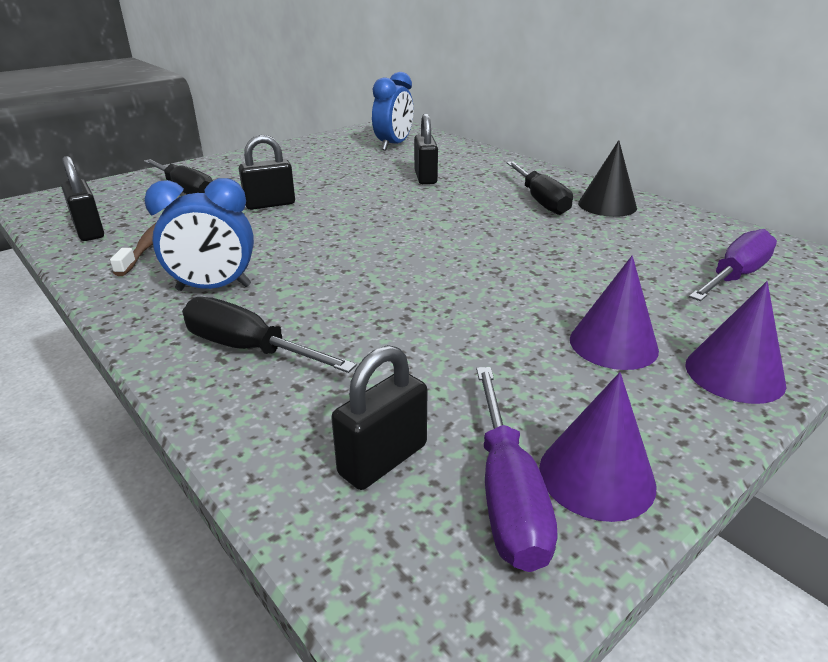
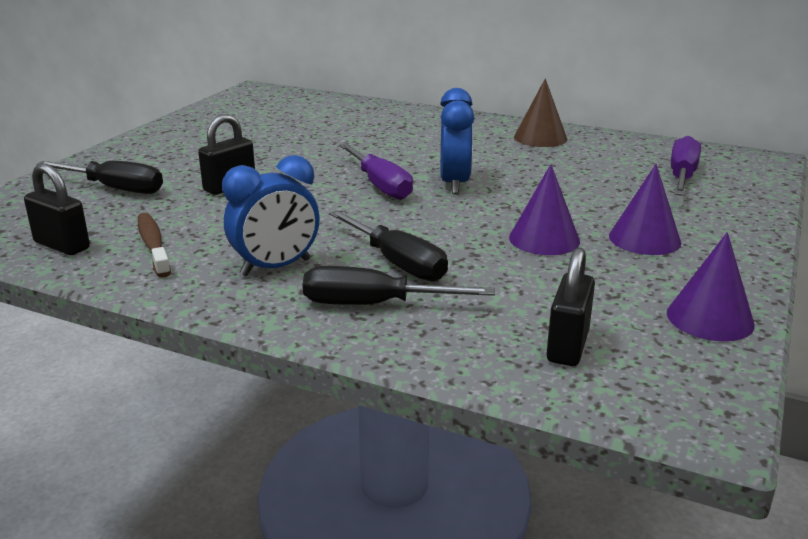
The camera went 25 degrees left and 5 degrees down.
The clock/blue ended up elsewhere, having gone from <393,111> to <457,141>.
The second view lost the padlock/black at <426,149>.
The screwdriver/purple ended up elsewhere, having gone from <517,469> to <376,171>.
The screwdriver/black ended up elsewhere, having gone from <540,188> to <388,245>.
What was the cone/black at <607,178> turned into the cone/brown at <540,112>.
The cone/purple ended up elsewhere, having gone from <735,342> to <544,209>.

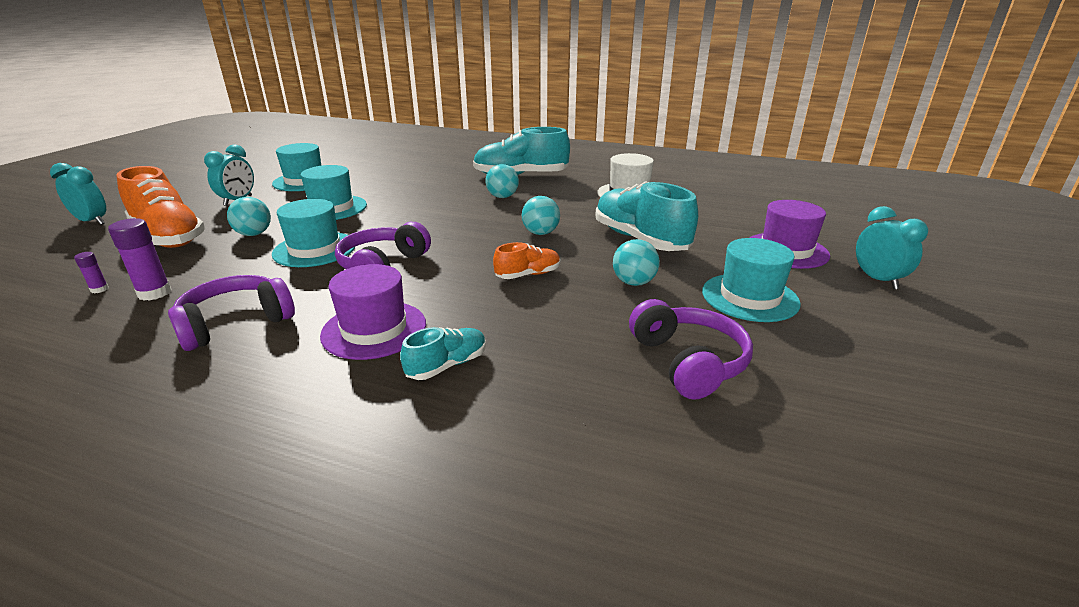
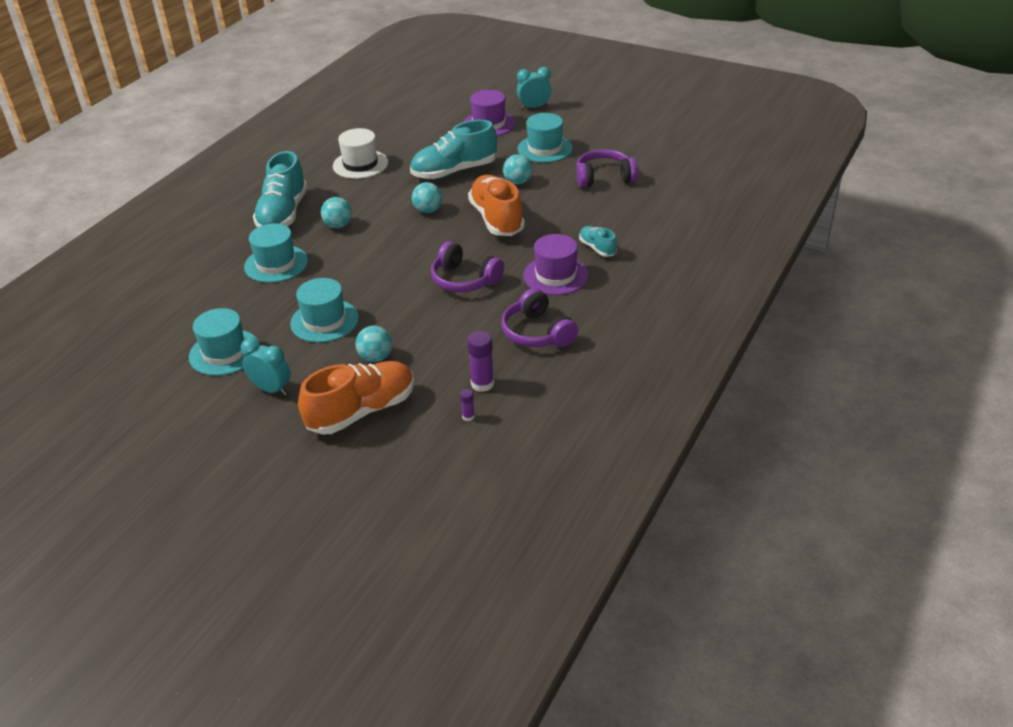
The camera went 80 degrees left and 10 degrees up.
The second view lost the clock/turquoise at <78,194>.
The hat/turquoise ended up elsewhere, having gone from <314,233> to <276,253>.
The size of the shoe/orange at <526,260> changed by a factor of 1.99.

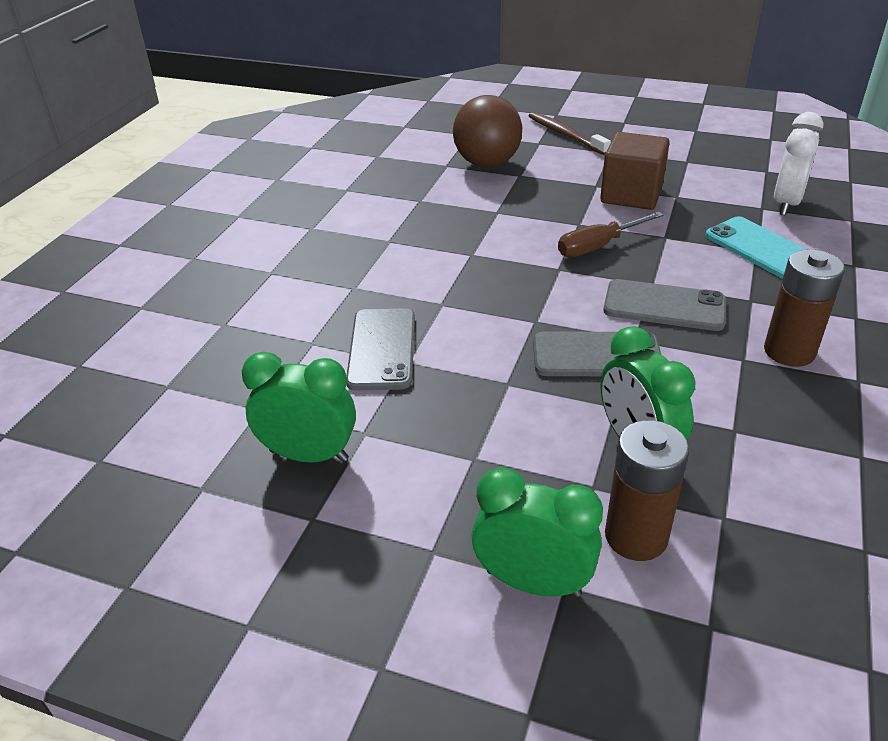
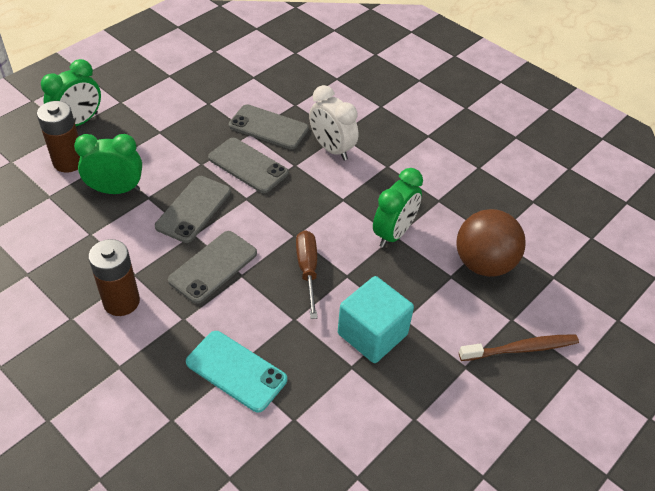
The camera went 110 degrees right and 10 degrees up.
The clock/green ended up elsewhere, having gone from <299,407> to <398,208>.
What was the cube/brown at <635,171> turned into the cube/turquoise at <376,319>.
The phone/turquoise at <755,247> ended up facing another way, 45 degrees clockwise from before.
The clock/white ended up elsewhere, having gone from <799,163> to <333,122>.
The second view gained the phone/grey at <248,165>.

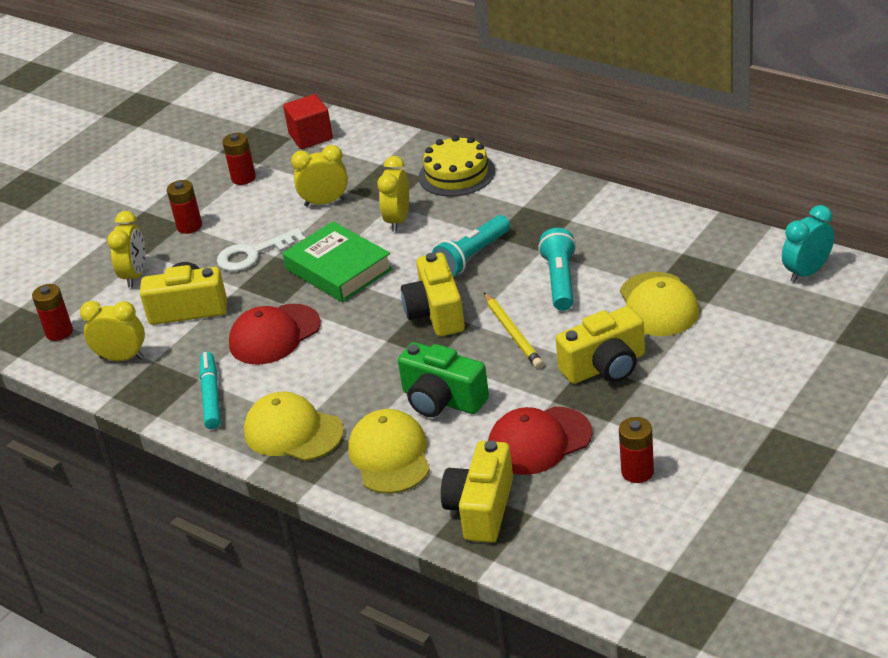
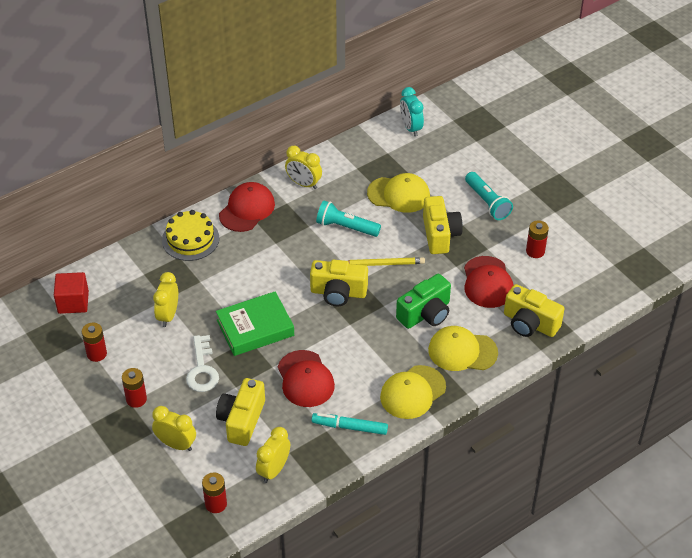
The camera went 75 degrees left and 10 degrees up.
The clock/yellow ended up elsewhere, having gone from <393,193> to <303,167>.
The flashlight/turquoise ended up elsewhere, having gone from <471,246> to <489,196>.
The second view gained the cap/red at <247,207>.

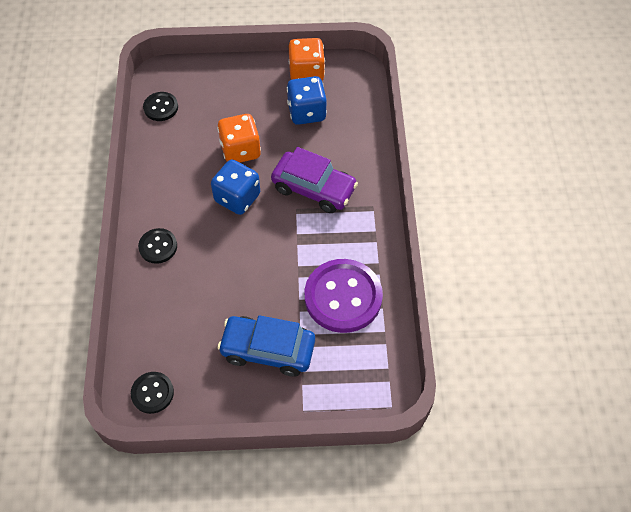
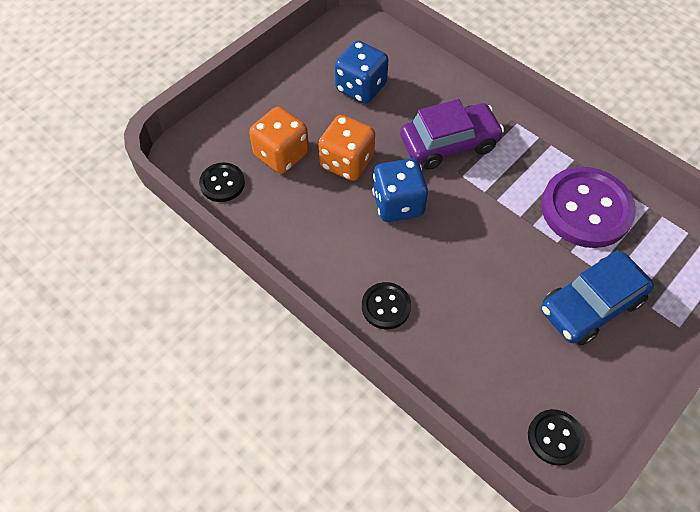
The camera went 45 degrees left and 0 degrees up.
The dice/orange ended up elsewhere, having gone from <307,59> to <279,140>.

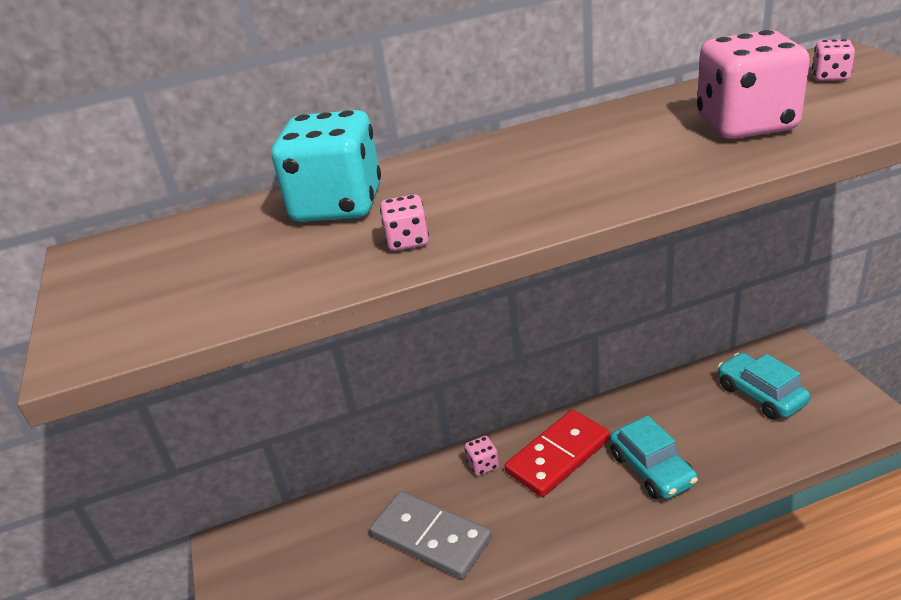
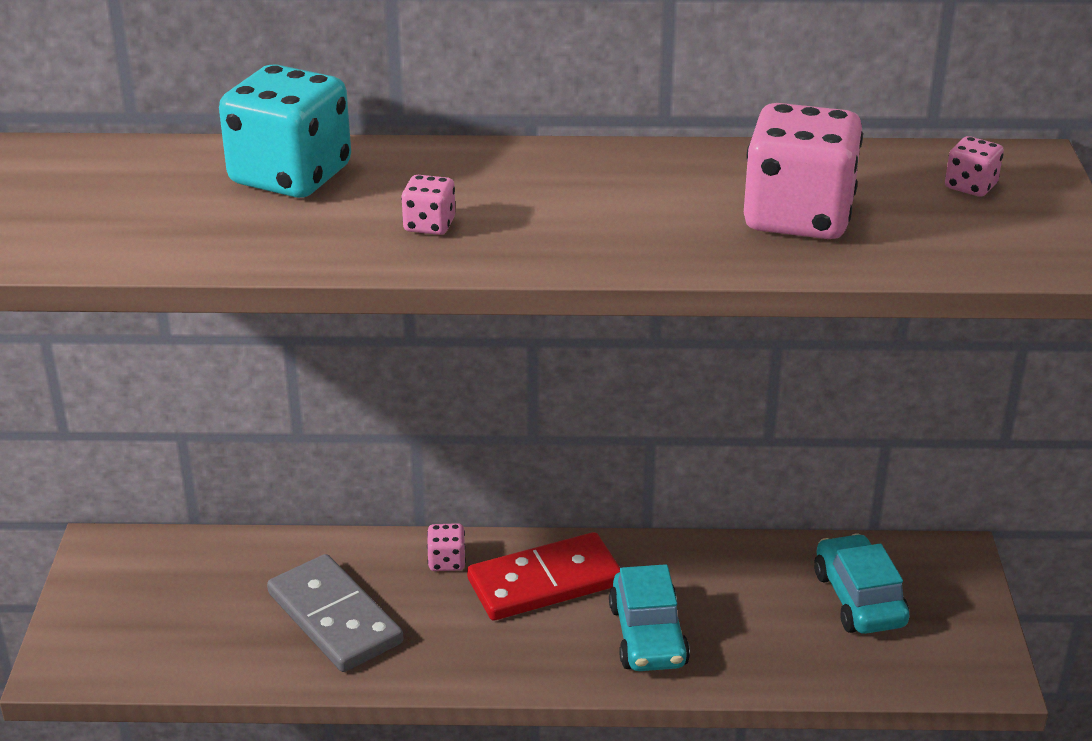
The camera went 15 degrees right and 0 degrees up.
The dice/pink ended up elsewhere, having gone from <404,222> to <428,205>.

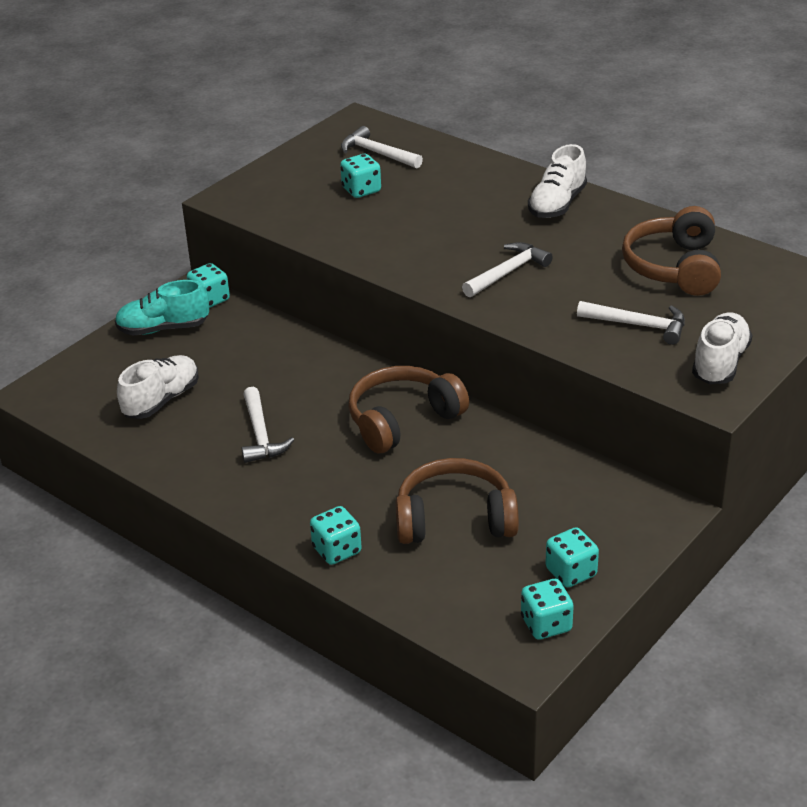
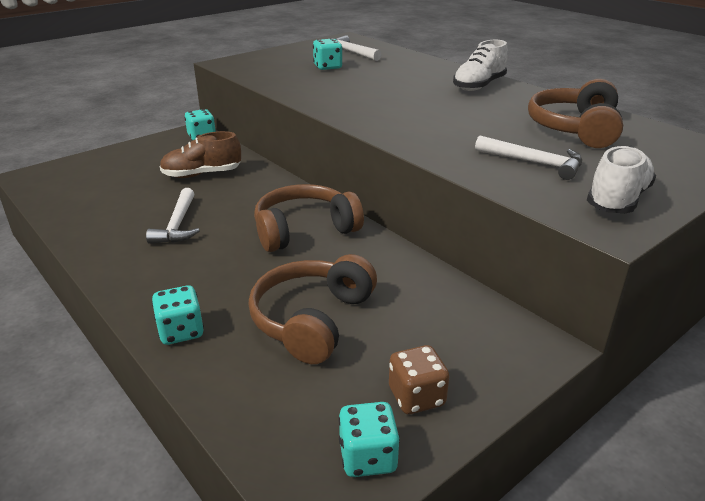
The camera went 10 degrees right and 5 degrees down.
The second view lost the shoe/turquoise at <162,307>.
The second view lost the shoe/white at <158,387>.
The headphones/brown at <457,501> ended up facing another way, 75 degrees counterclockwise from before.
The second view lost the hammer/white at <507,269>.
What was the dice/turquoise at <572,557> turned into the dice/brown at <419,379>.
The second view gained the shoe/brown at <200,154>.

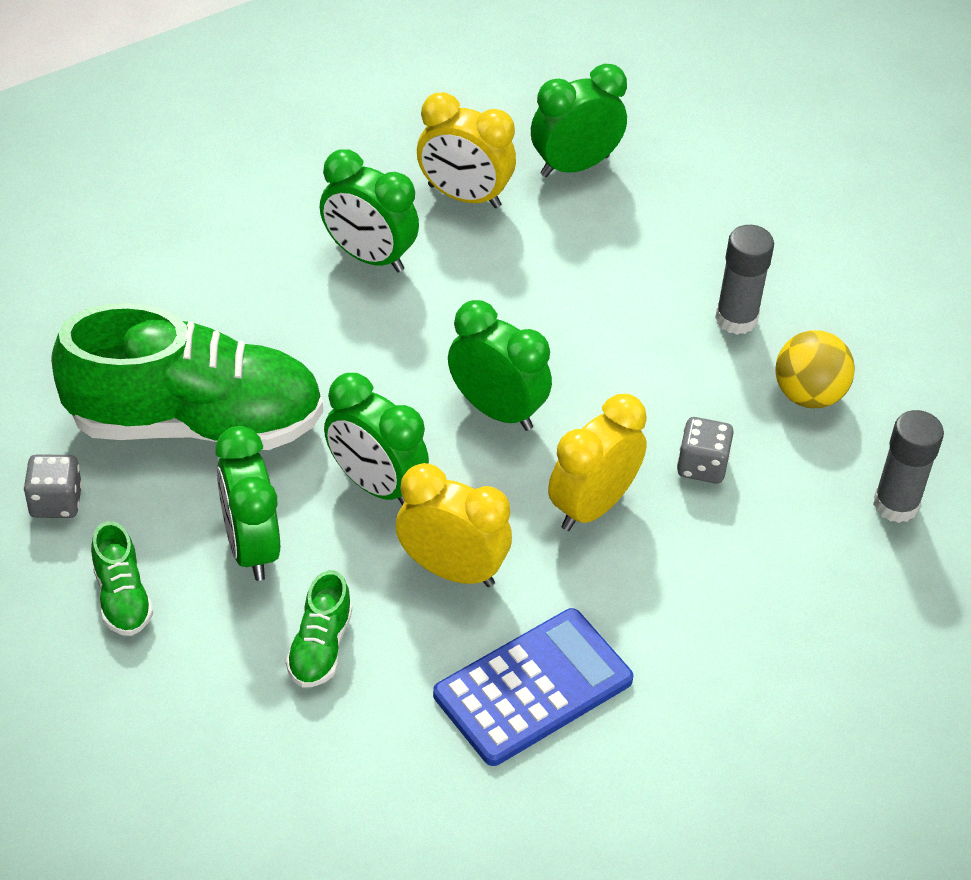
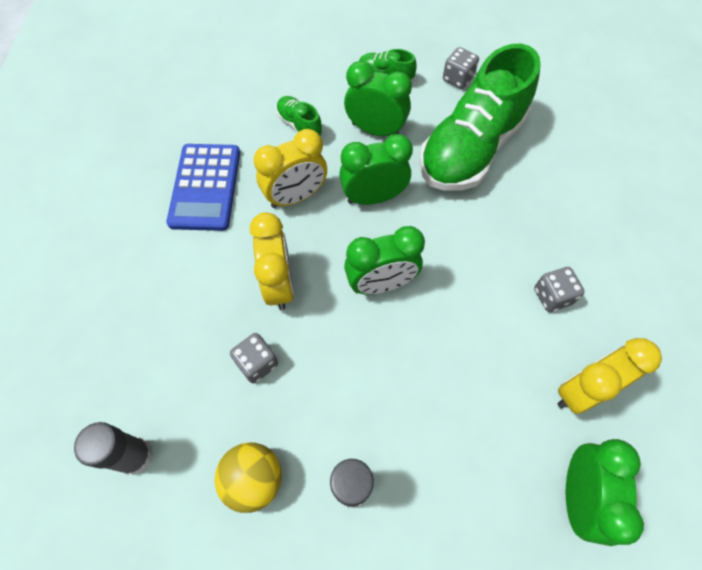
The camera went 130 degrees right and 15 degrees up.
Where the clock/green stood at <369,210>, the dice/grey came to stand at <559,289>.

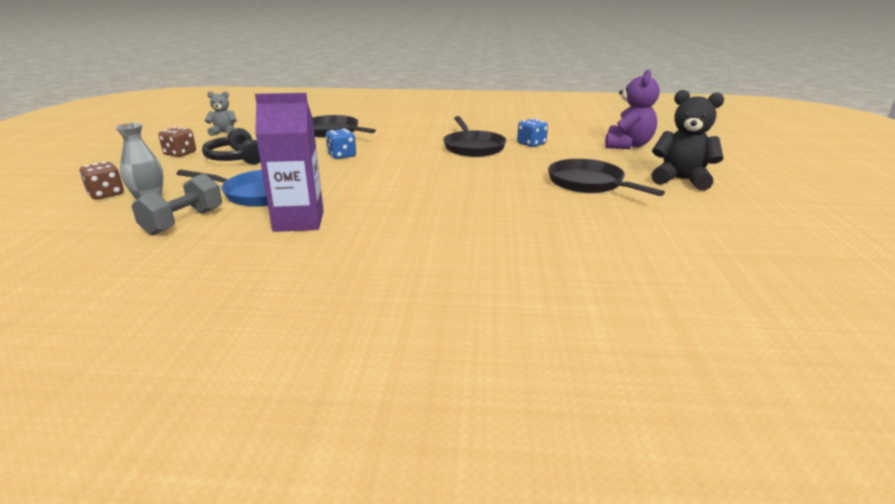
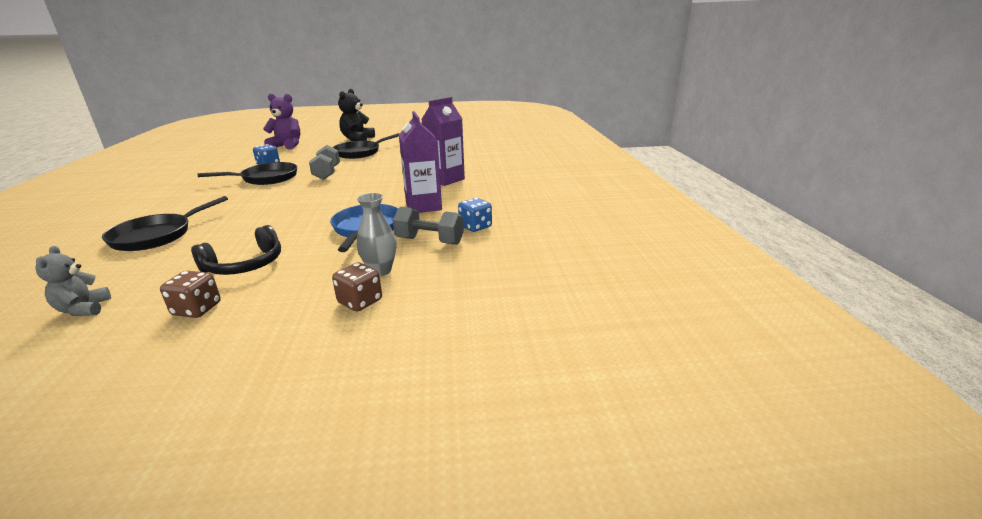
The camera went 100 degrees left and 0 degrees up.
The dice/blue ended up elsewhere, having gone from <341,143> to <475,215>.
The second view gained the dumbbell/grey at <324,162>.
The second view gained the carton/purple at <443,141>.

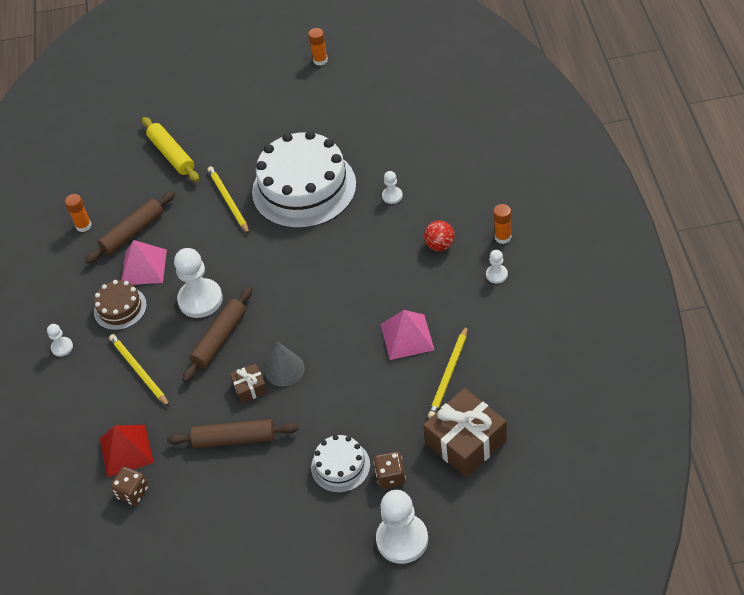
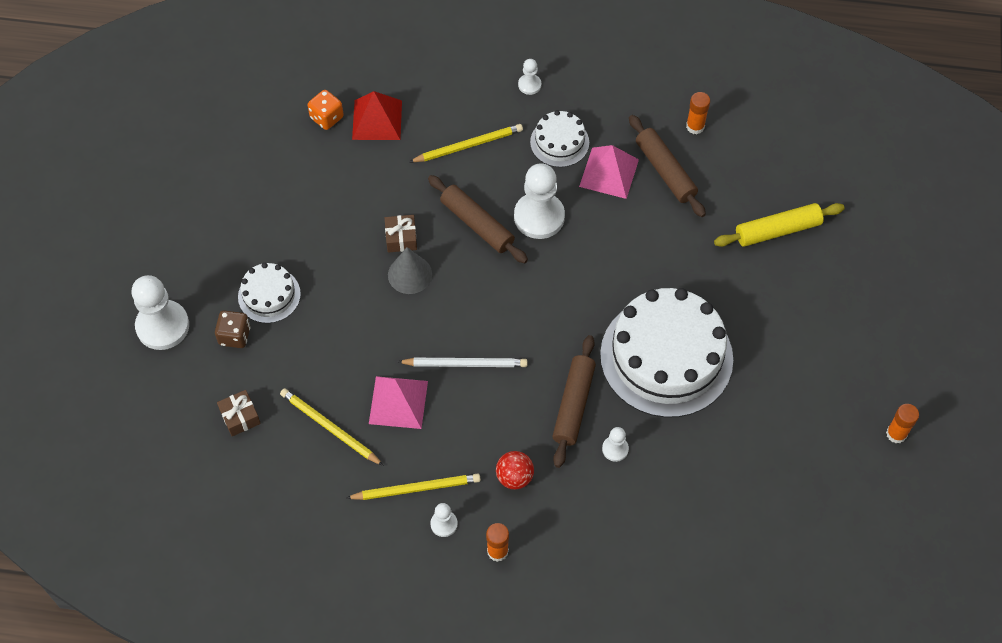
The camera went 100 degrees right and 10 degrees up.
What was the cake/brown at <120,305> turned into the cake/white at <559,138>.
What was the dice/brown at <129,486> turned into the dice/orange at <326,110>.
The rolling pin/brown ended up elsewhere, having gone from <232,433> to <574,401>.
The pencil/yellow ended up elsewhere, having gone from <228,200> to <413,486>.
The size of the gift/brown at <465,432> changed by a factor of 0.50.
The second view gained the pencil/white at <462,362>.

